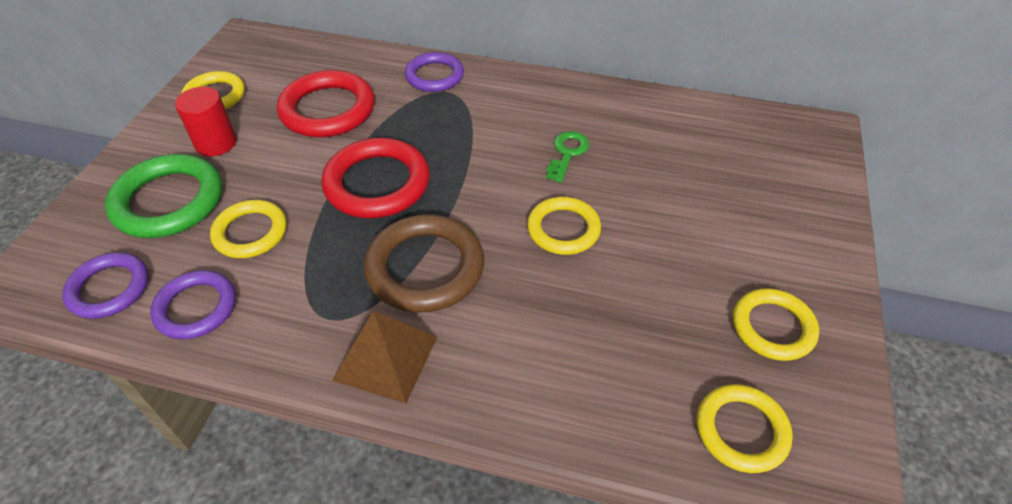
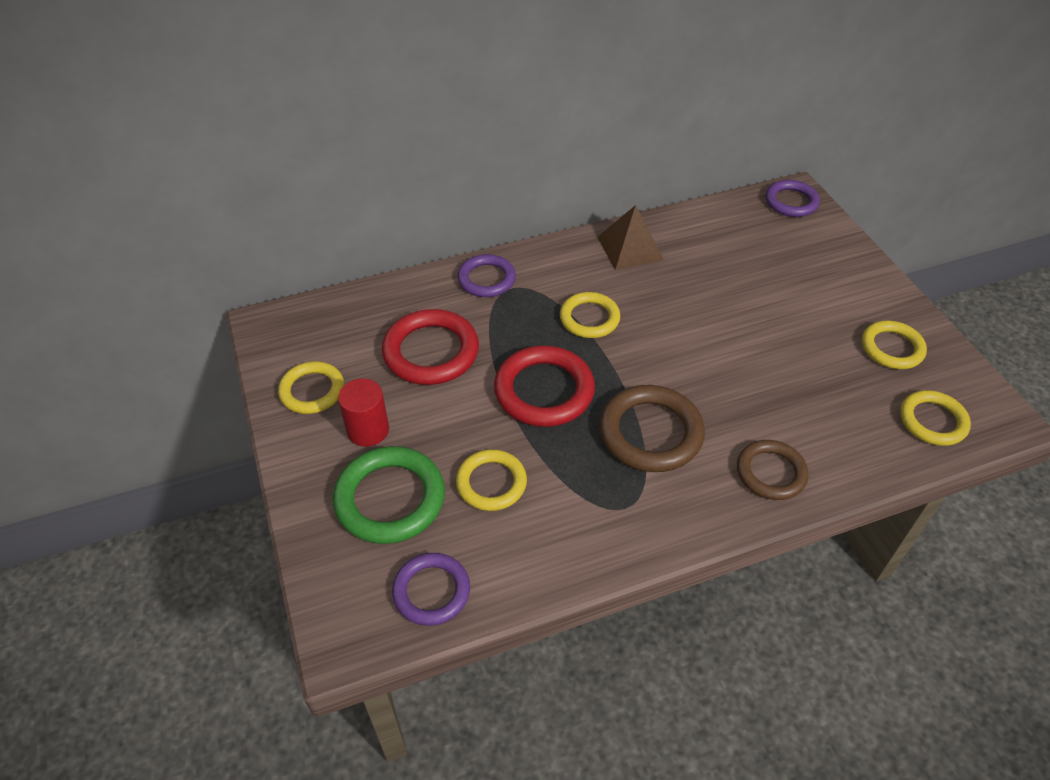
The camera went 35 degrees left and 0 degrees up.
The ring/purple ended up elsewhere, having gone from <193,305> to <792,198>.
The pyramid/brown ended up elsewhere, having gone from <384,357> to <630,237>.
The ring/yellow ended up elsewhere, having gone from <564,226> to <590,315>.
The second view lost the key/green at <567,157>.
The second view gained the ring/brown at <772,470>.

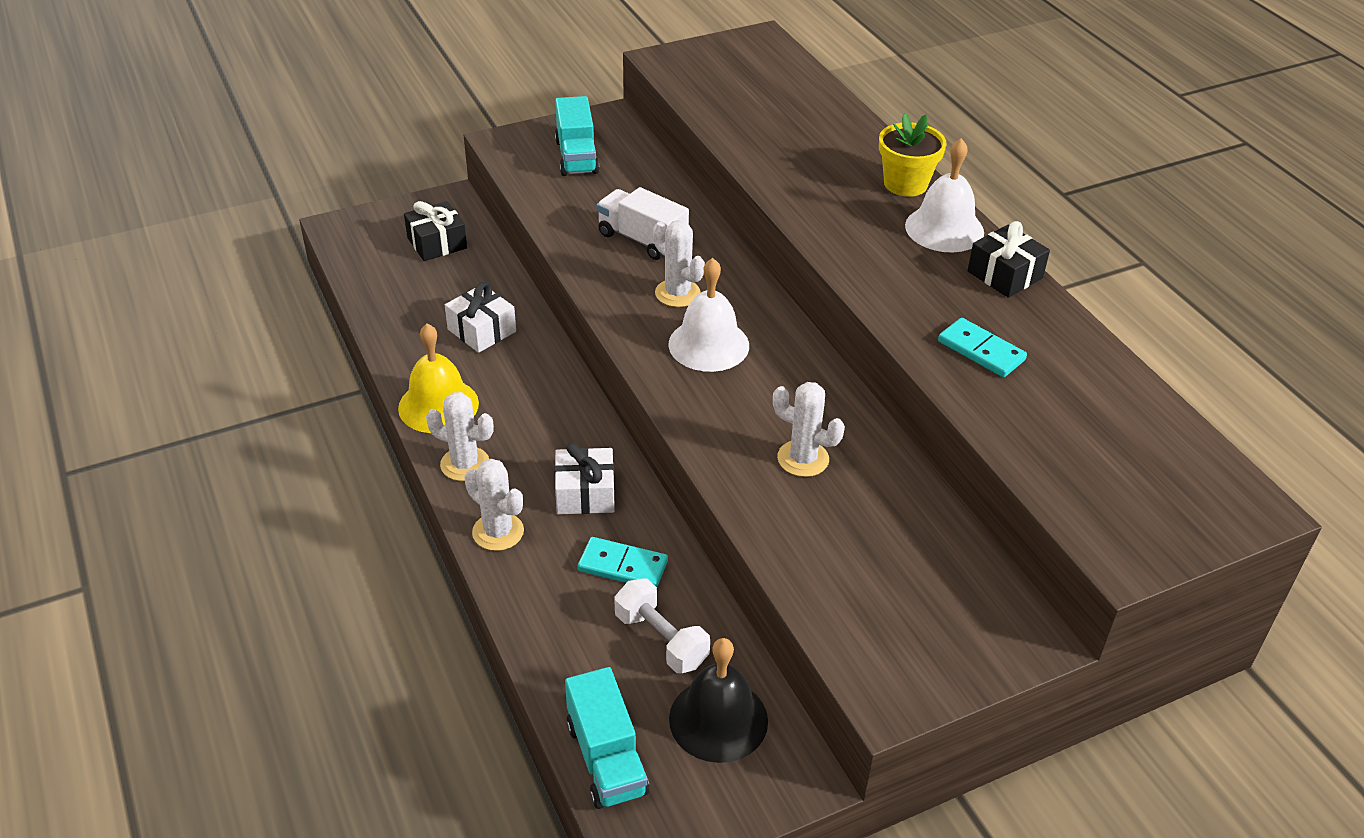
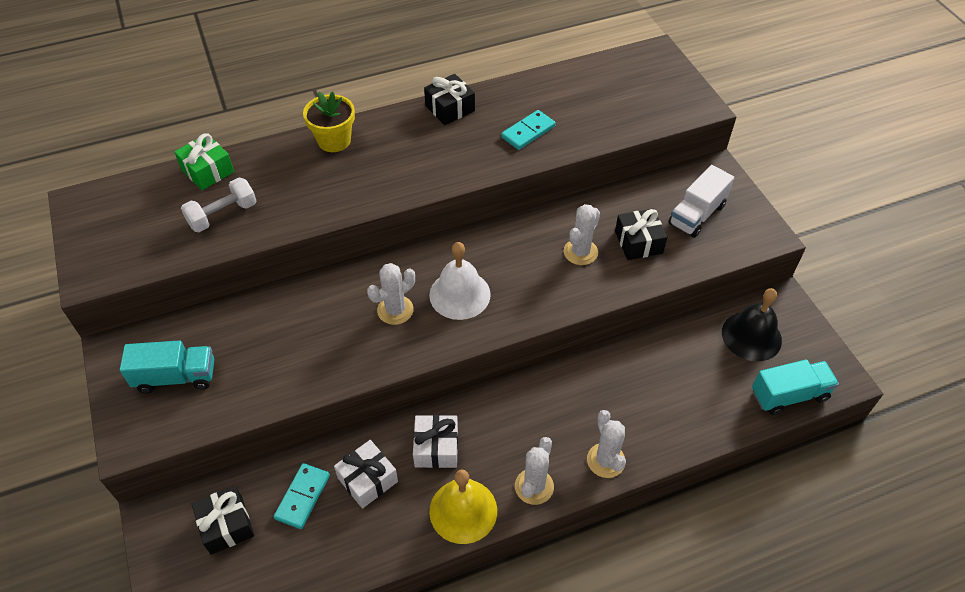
The camera went 85 degrees left and 10 degrees up.
The cactus/white at <494,505> ended up facing another way, 60 degrees counterclockwise from before.
The gift/white ended up elsewhere, having gone from <585,478> to <435,441>.
The domino/turquoise ended up elsewhere, having gone from <623,562> to <302,496>.
The truck/white ended up elsewhere, having gone from <643,223> to <701,201>.
The dumbbell/white ended up elsewhere, having gone from <662,625> to <218,205>.
The second view lost the bell/white at <944,195>.
The second view gained the gift/green at <204,161>.
The second view gained the gift/black at <641,234>.

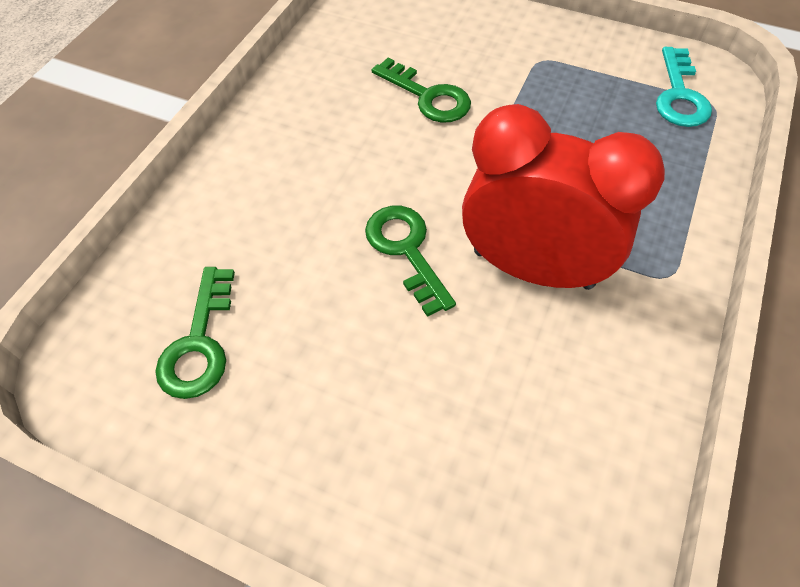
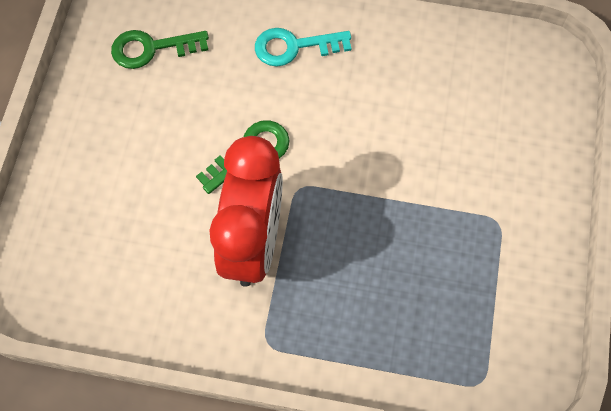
The camera went 75 degrees right and 10 degrees up.
The second view lost the key/green at <421,90>.
The key/turquoise ended up elsewhere, having gone from <684,87> to <303,47>.

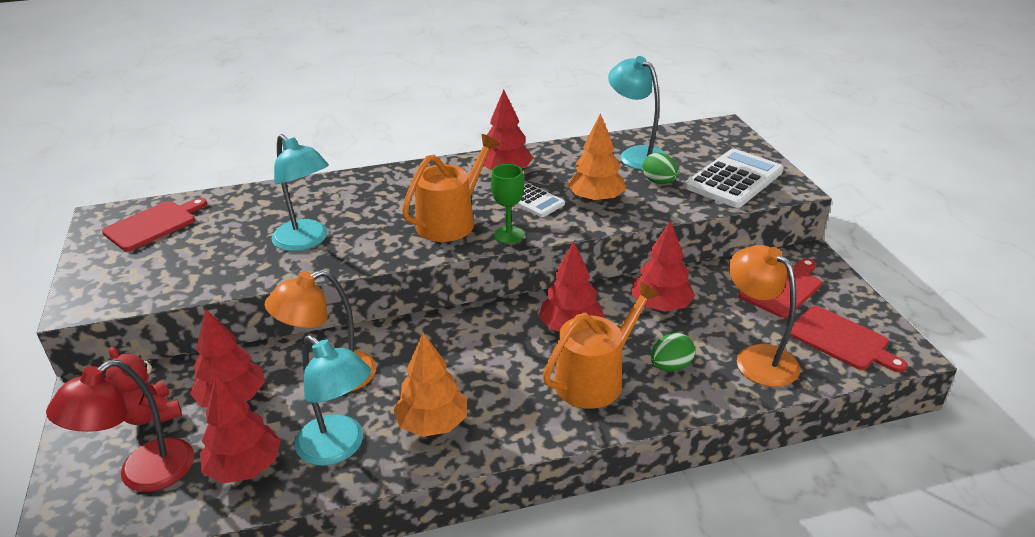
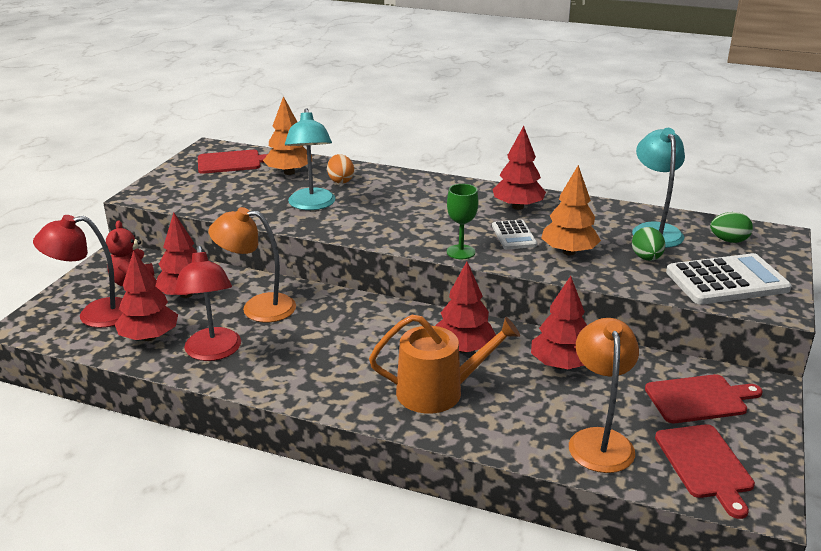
The camera went 35 degrees right and 5 degrees down.
What was the lamp/turquoise at <333,400> turned into the lamp/red at <207,303>.
The tree/orange ended up elsewhere, having gone from <430,385> to <287,135>.
The second view lost the watering can/orange at <451,188>.
The egg/green ended up elsewhere, having gone from <673,352> to <731,227>.
The second view gained the egg/orange at <340,169>.

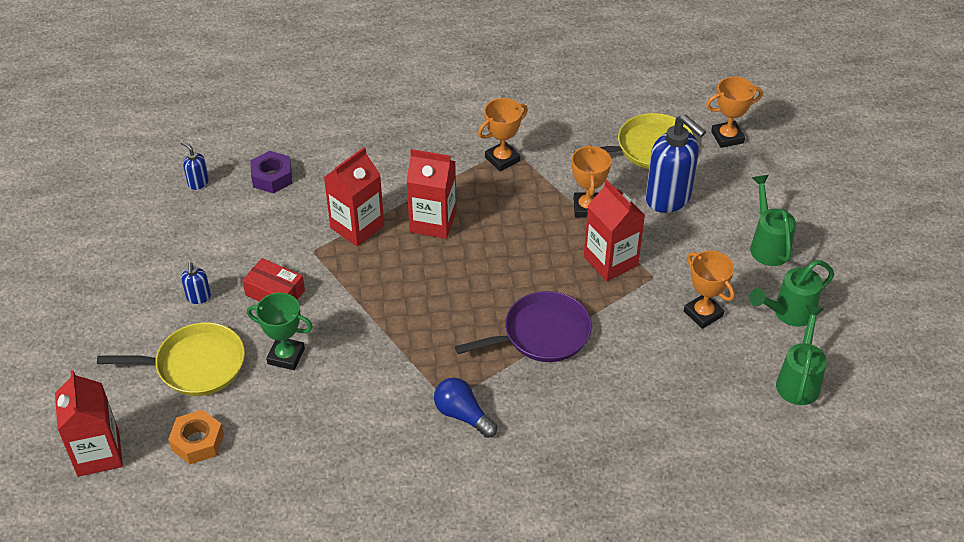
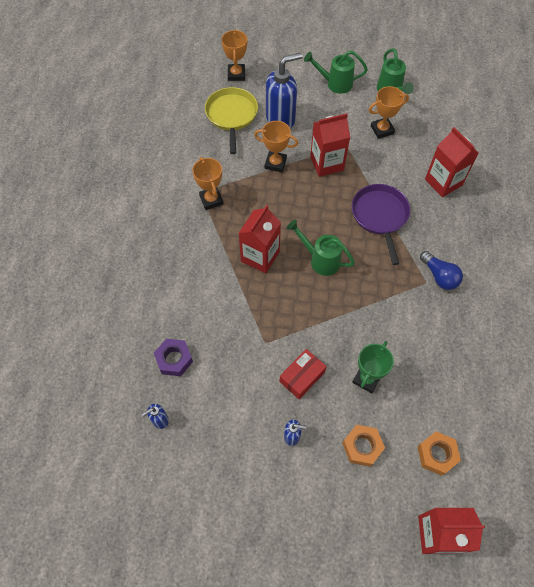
The camera went 75 degrees left and 15 degrees up.
Where the pan/yellow stood at <171,359>, the nut/orange came to stand at <363,446>.
The carton/red ended up elsewhere, having gone from <354,196> to <452,162>.
The light bulb/blue at <465,408> ended up facing another way, 90 degrees counterclockwise from before.
The watering can/green ended up elsewhere, having gone from <801,355> to <321,248>.

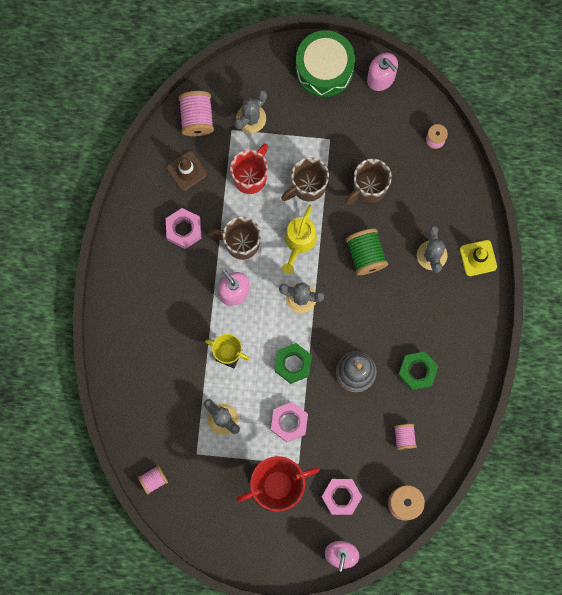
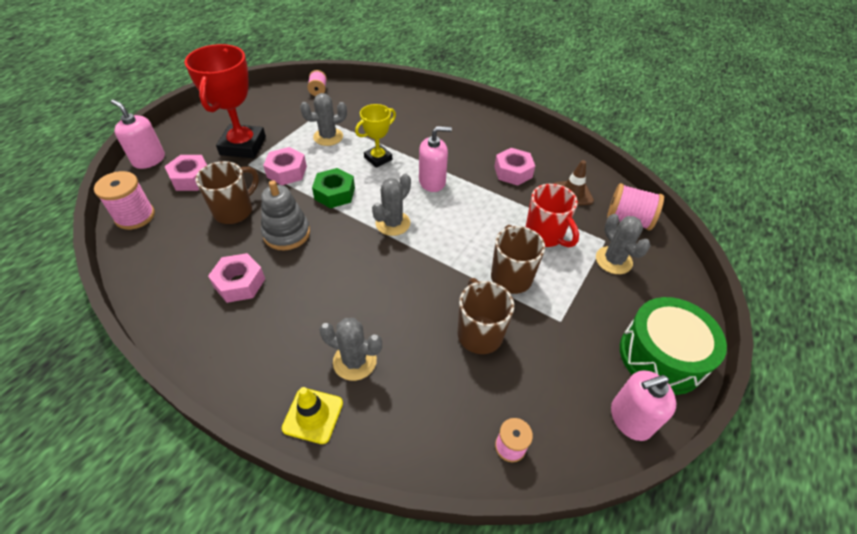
The camera went 115 degrees right and 30 degrees down.
The mug/brown ended up elsewhere, having gone from <234,238> to <227,192>.
The second view lost the watering can/yellow at <299,239>.
The second view lost the spool/green at <367,252>.
The second view lost the spool/pink at <405,437>.
What was the nut/green at <418,371> turned into the nut/pink at <236,278>.

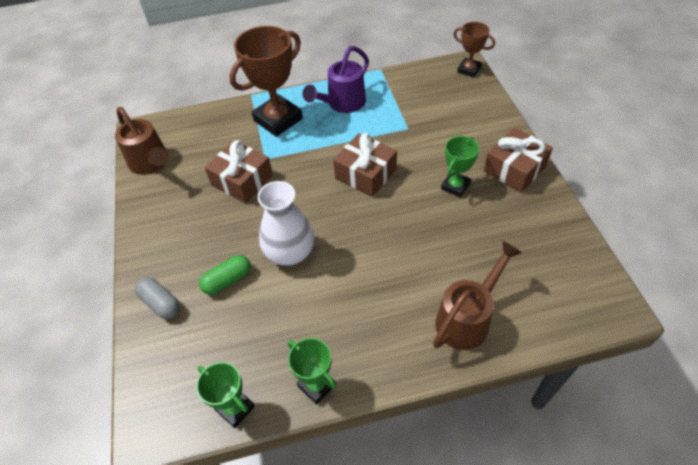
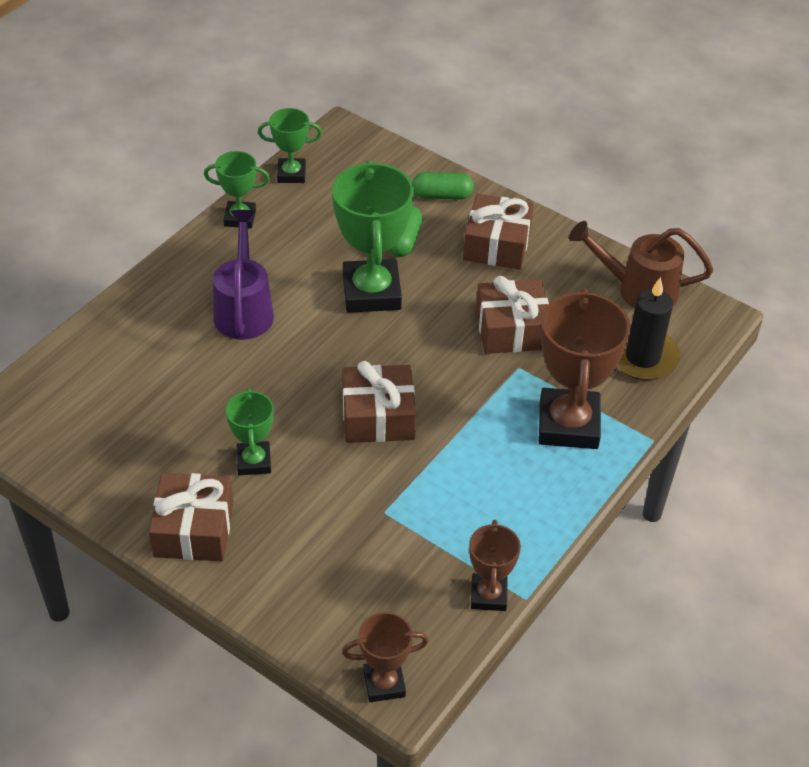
The camera went 135 degrees right and 5 degrees down.
What was the capsule/grey at <157,298> turned into the capsule/green at <443,186>.
Where the vase/white stood at <285,223>, the trophy/green came to stand at <373,237>.
The watering can/purple ended up elsewhere, having gone from <336,79> to <243,275>.
The second view lost the watering can/brown at <477,295>.
The second view gained the gift/brown at <498,232>.
The second view gained the trophy/brown at <495,565>.
The second view gained the candle/black at <648,328>.

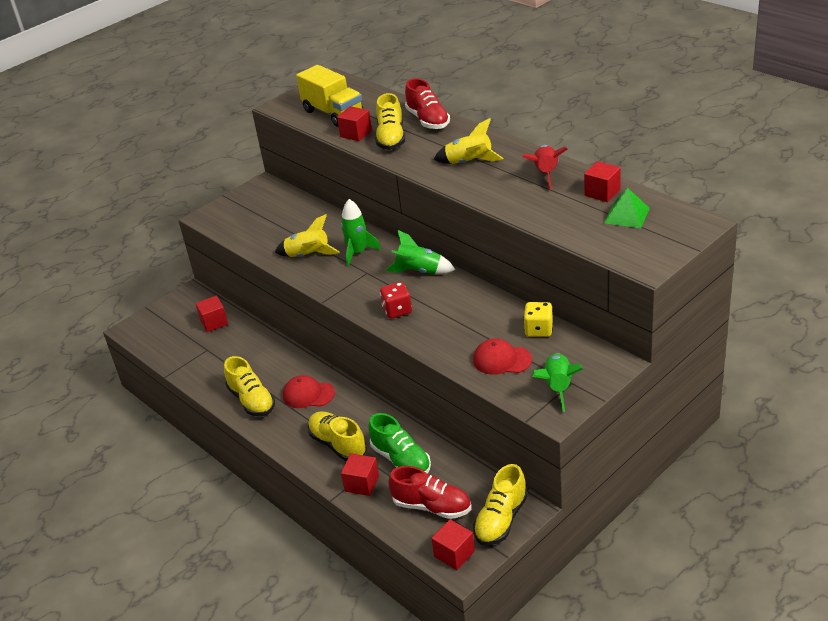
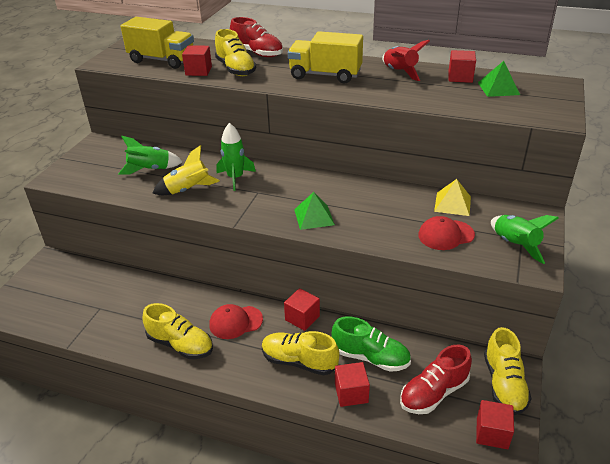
The camera went 30 degrees left and 0 degrees up.
The cube/red ended up elsewhere, having gone from <211,314> to <302,309>.
Where the dice/red stood at <396,300>, the pyramid/green came to stand at <314,211>.
The rocket/green ended up elsewhere, having gone from <420,252> to <150,155>.
The shoe/red at <429,492> ended up facing another way, 150 degrees clockwise from before.
Where the rocket/yellow stood at <468,141>, the truck/yellow came to stand at <325,57>.
Where the dice/yellow stood at <538,319>, the pyramid/yellow came to stand at <452,197>.

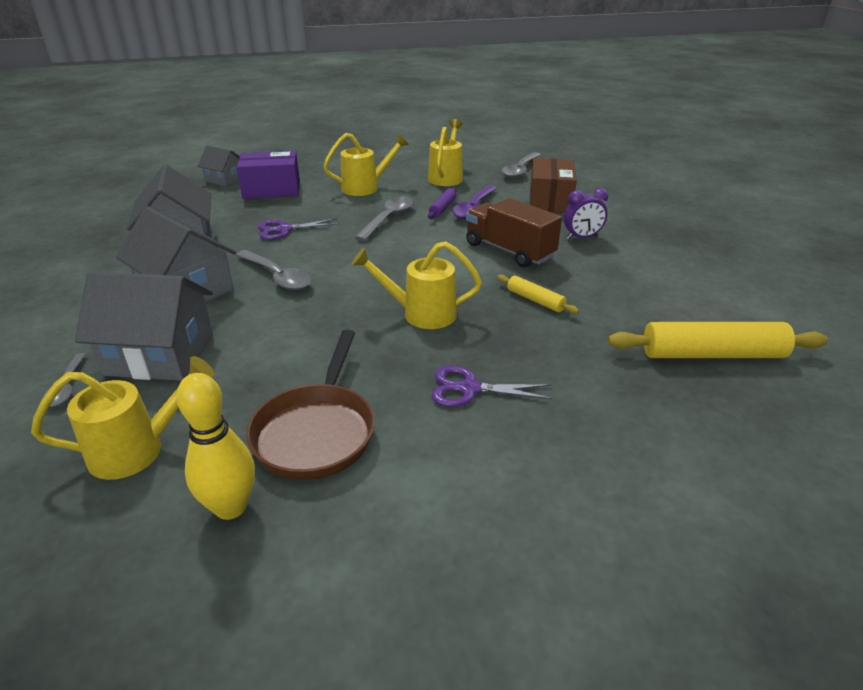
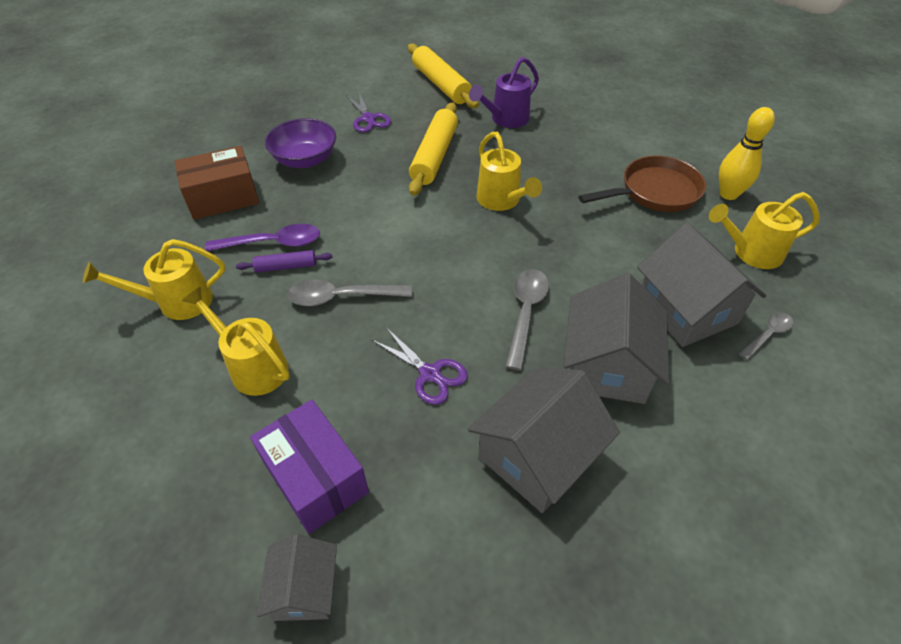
The camera went 120 degrees left and 15 degrees up.
The watering can/yellow at <122,418> ended up facing another way, 45 degrees counterclockwise from before.
The scissors/purple ended up elsewhere, having gone from <492,386> to <368,113>.
The second view lost the truck/brown at <514,232>.
The size of the rolling pin/yellow at <538,294> changed by a factor of 1.93.
The second view lost the spoon/grey at <521,165>.
Where the clock/purple stood at <586,213>, the bowl/purple came to stand at <300,143>.
The second view gained the watering can/purple at <504,92>.

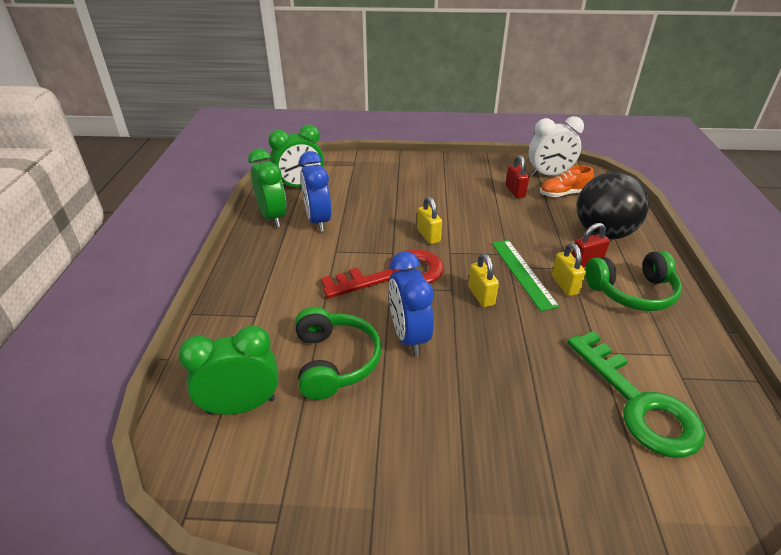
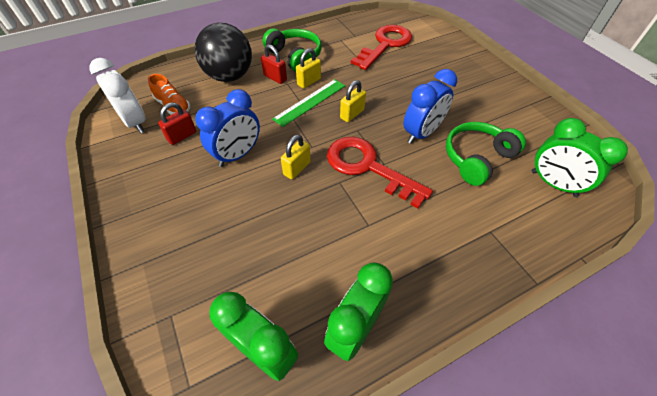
The camera went 120 degrees left and 15 degrees up.
The clock/blue ended up elsewhere, having gone from <315,191> to <227,128>.
What was the key/green at <636,394> turned into the key/red at <381,47>.

